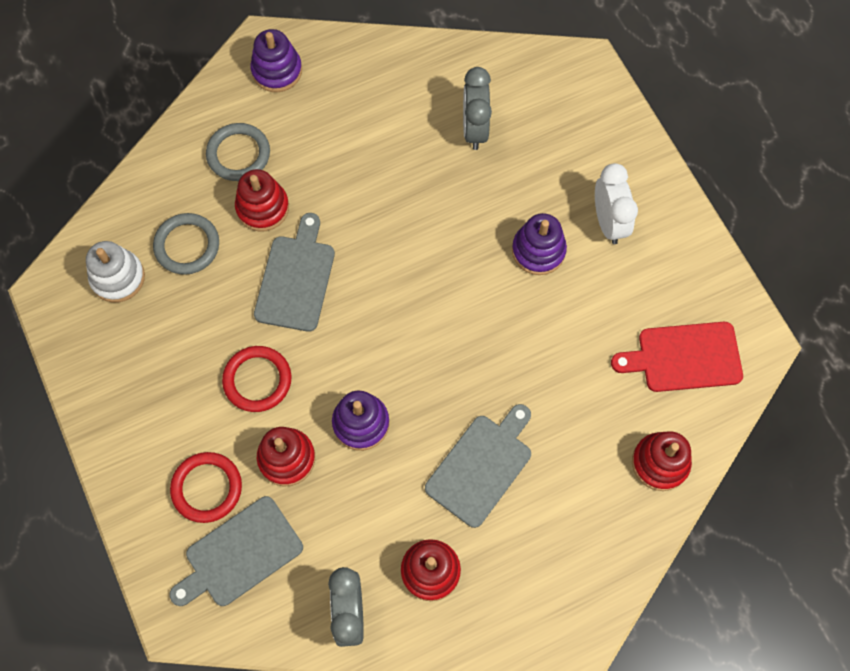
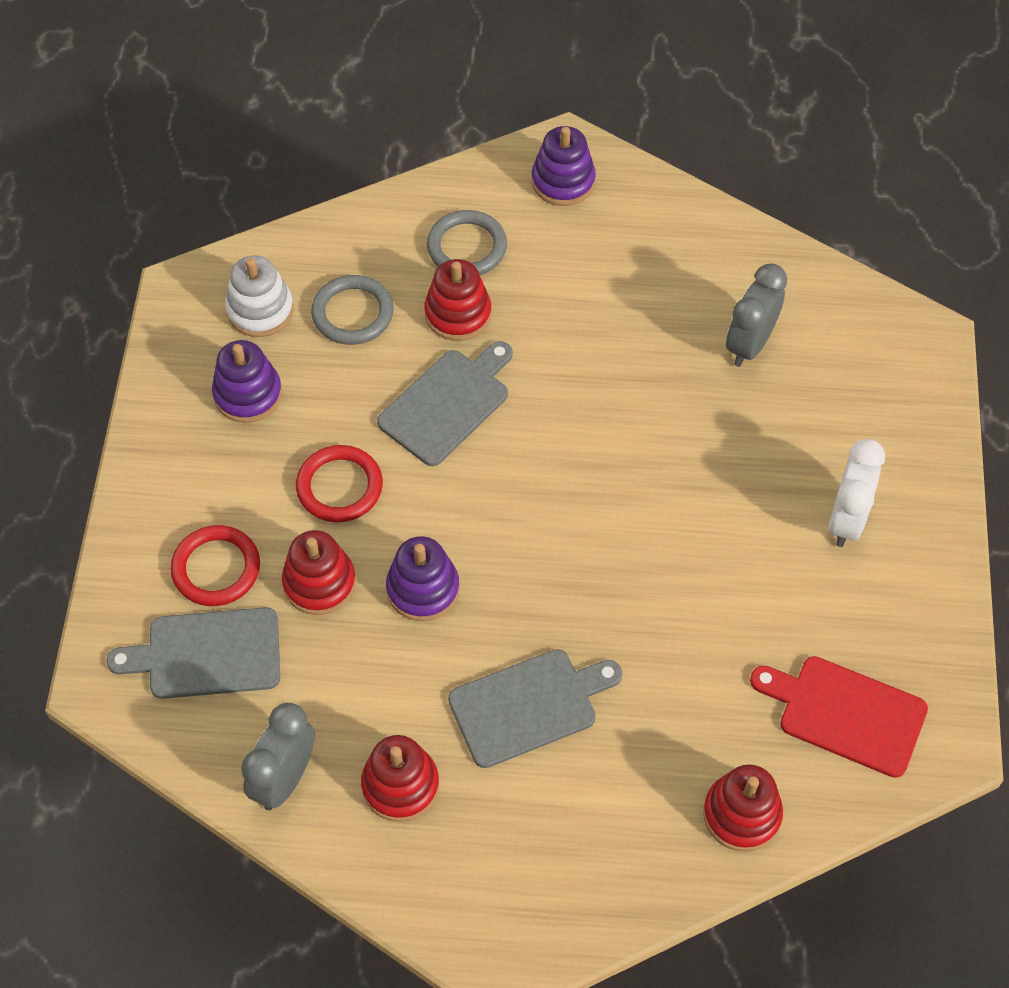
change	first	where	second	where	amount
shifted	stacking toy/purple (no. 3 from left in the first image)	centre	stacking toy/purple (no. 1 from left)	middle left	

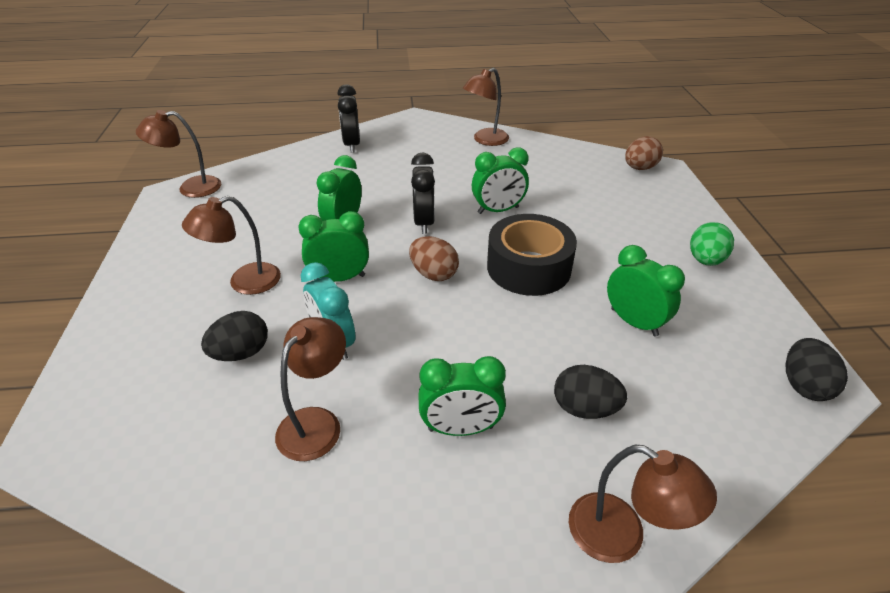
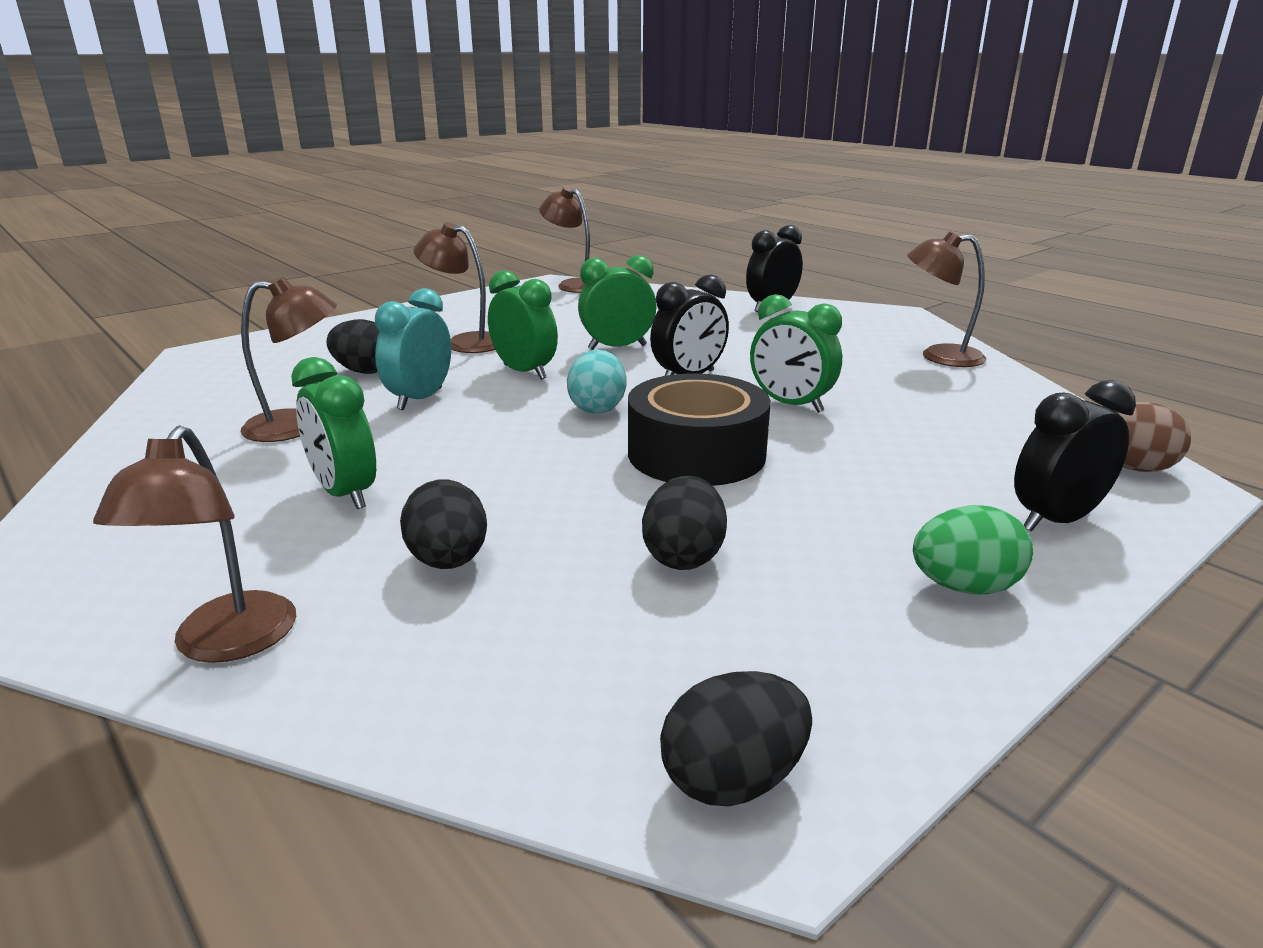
change	first	where	second	where	amount
repainted	egg/brown (no. 1 from left)	centre	egg/turquoise	centre	
swapped	clock/green (no. 5 from left)	middle right	egg/black (no. 3 from left)	centre	
new			clock/black (no. 3 from left)	middle right	

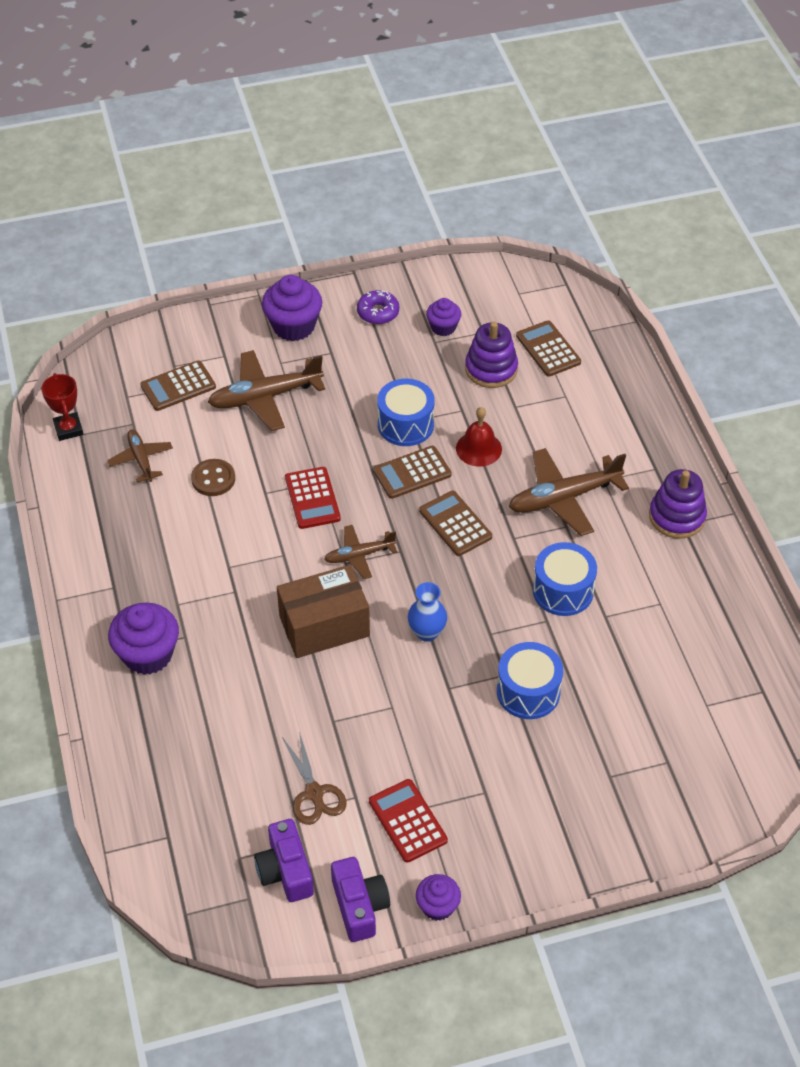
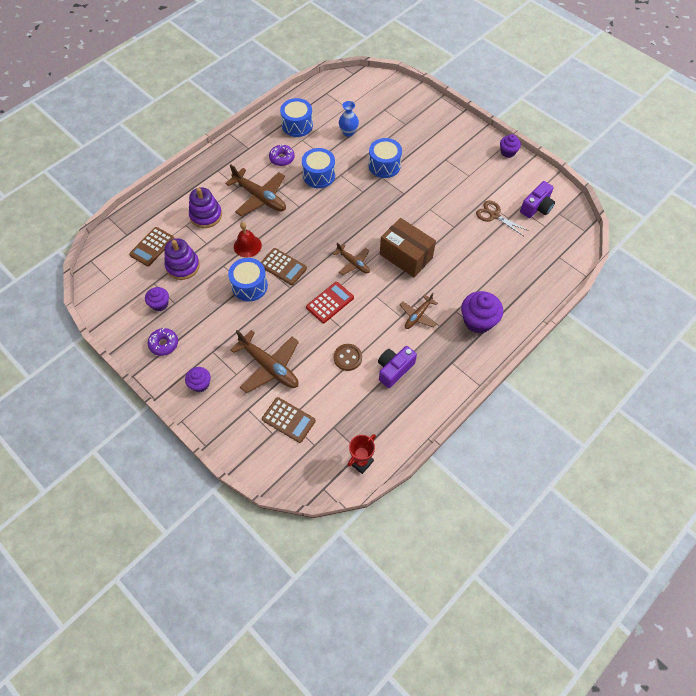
change	first	where	second	where	amount
scaled	cupcake/purple (no. 2 from left)	top centre		middle left	x0.58
shifted	plane/brown (no. 1 from left in the first image)	middle left	plane/brown (no. 4 from left)	centre	
shifted	stacking toy/purple (no. 2 from left)	middle right		top left	
gone	calculator/brown (no. 3 from left)	centre			
shifted	vase/blue	centre		top centre	
rotated	scissors/brown	bottom centre		top right	90 degrees counterclockwise
gone	calculator/red (no. 2 from left)	bottom centre			
shifted	camera/purple (no. 2 from left in the first image)	bottom centre	camera/purple (no. 1 from left)	centre	
new			drum/blue (no. 2 from left)	top centre	
new			donut/purple (no. 2 from left)	top centre	

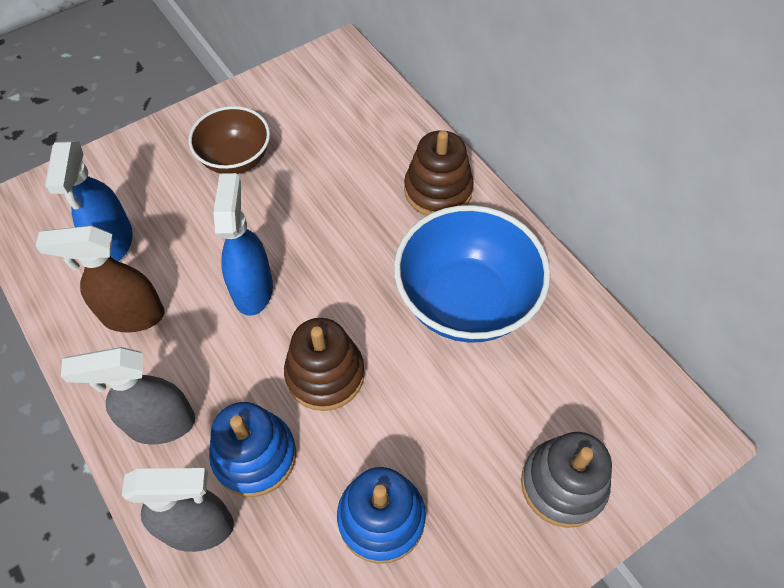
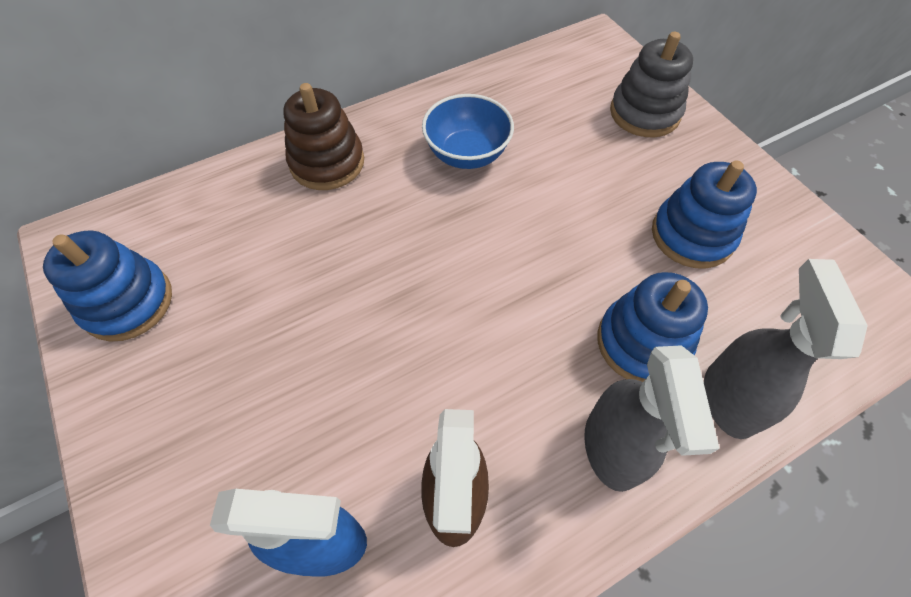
change	first	where	second	where	amount
gone	bowl/brown	top left			
gone	spray bottle/blue (no. 2 from left)	middle left			
scaled	bowl/blue	centre		top centre	x0.60
gone	stacking toy/brown (no. 1 from left)	centre			
new			stacking toy/blue (no. 1 from left)	middle left	

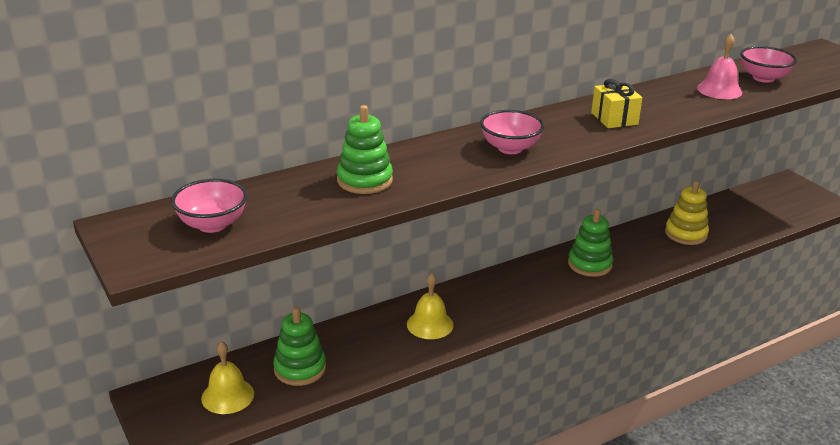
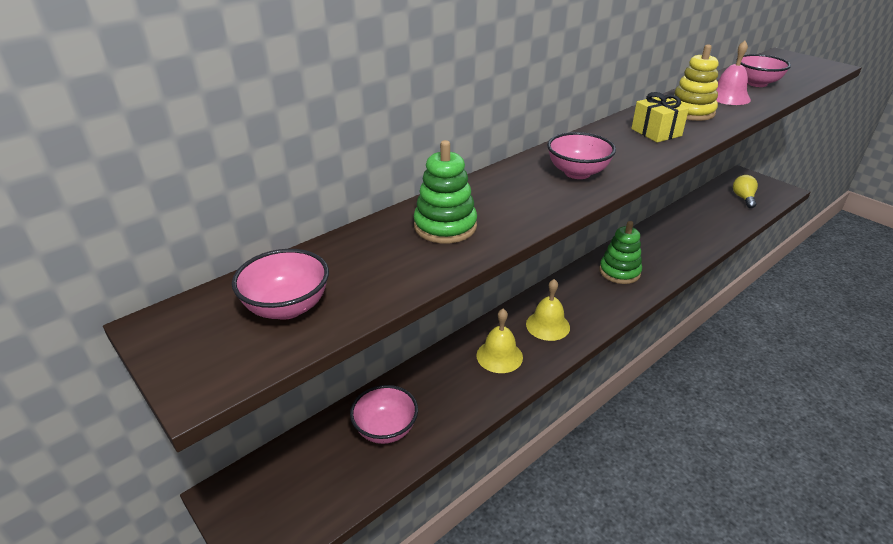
change	first	where	second	where	amount
shifted	stacking toy/yellow	middle right		top right	
swapped	stacking toy/green (no. 1 from left)	bottom centre	bowl/pink (no. 2 from left)	bottom centre	
shifted	bell/yellow (no. 1 from left in the first image)	bottom left	bell/yellow (no. 2 from left)	centre	
new			light bulb/yellow	middle right	

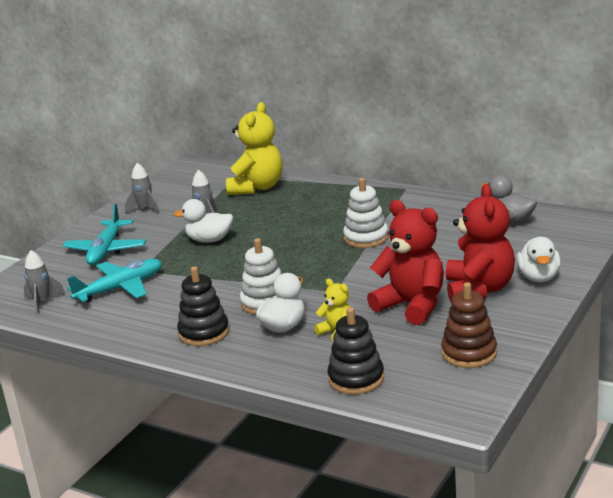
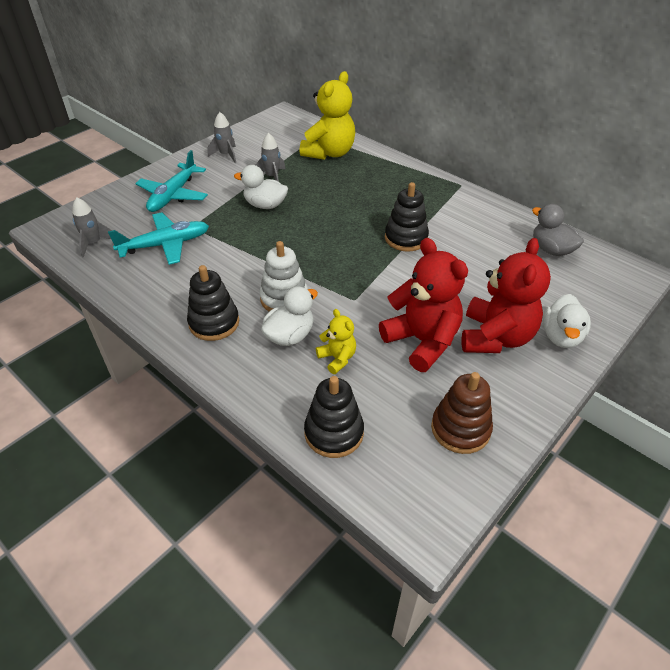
change	first	where	second	where	amount
repainted	stacking toy/white (no. 2 from left)	centre	stacking toy/black (no. 3 from left)	top centre	

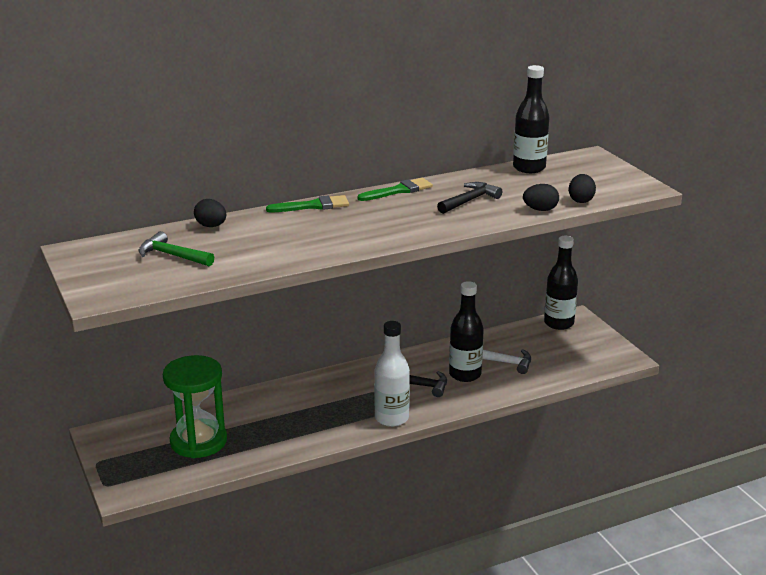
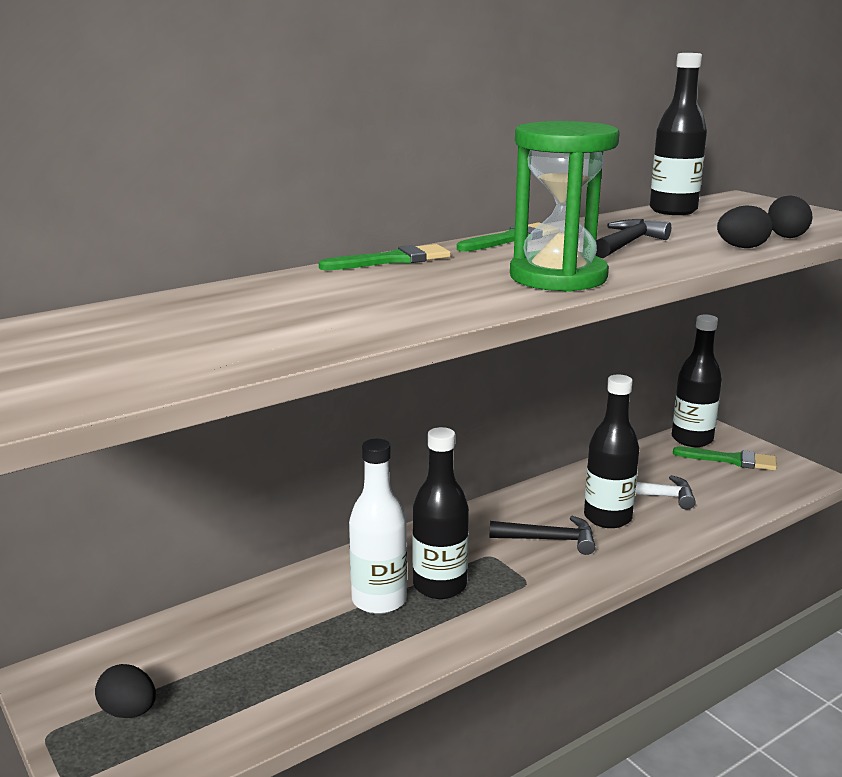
change	first	where	second	where	amount
shifted	egg/black (no. 1 from left)	middle left		bottom left	
gone	hammer/green	middle left			
shifted	bottle/white	centre		bottom centre	
shifted	hourglass/green	bottom left		top right	
new			bottle/black (no. 1 from left)	centre	
new			brush/green (no. 3 from left)	middle right	

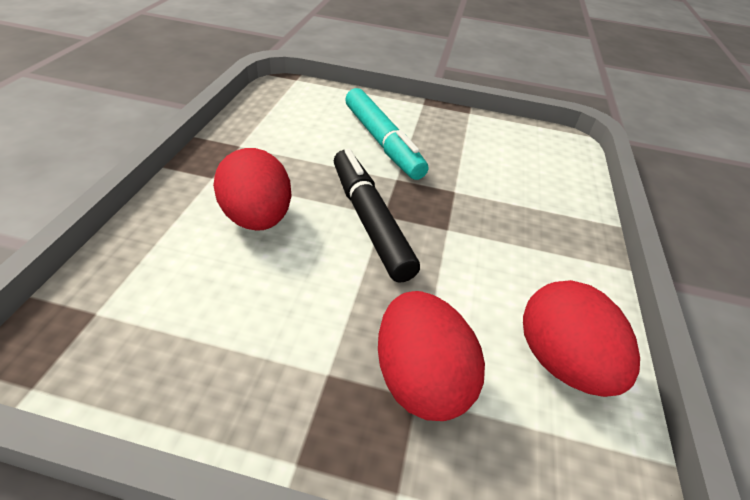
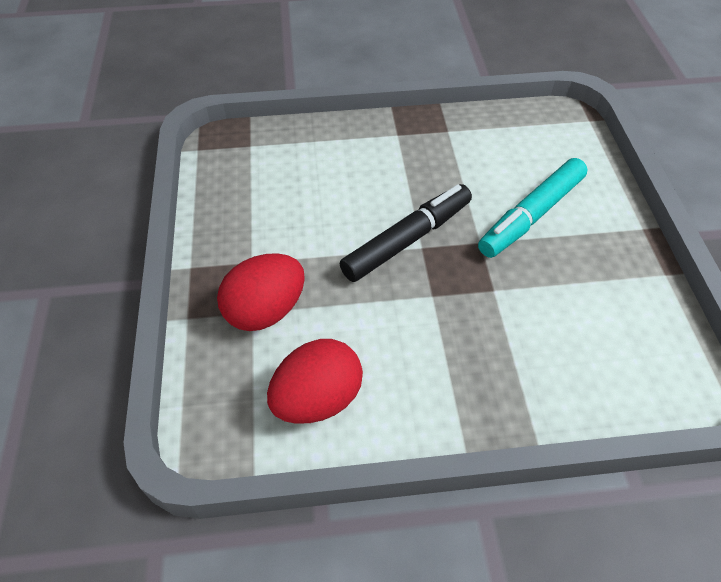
change	first	where	second	where	amount
gone	egg/red (no. 1 from left)	centre			

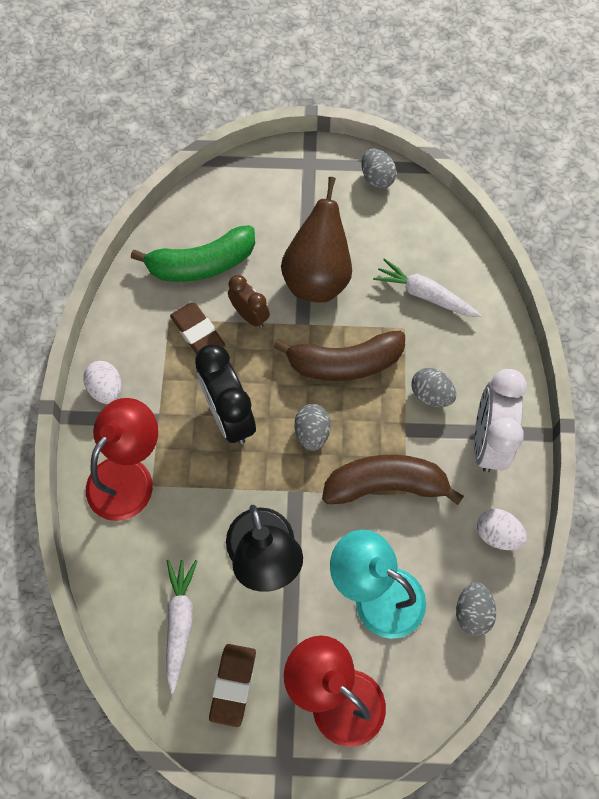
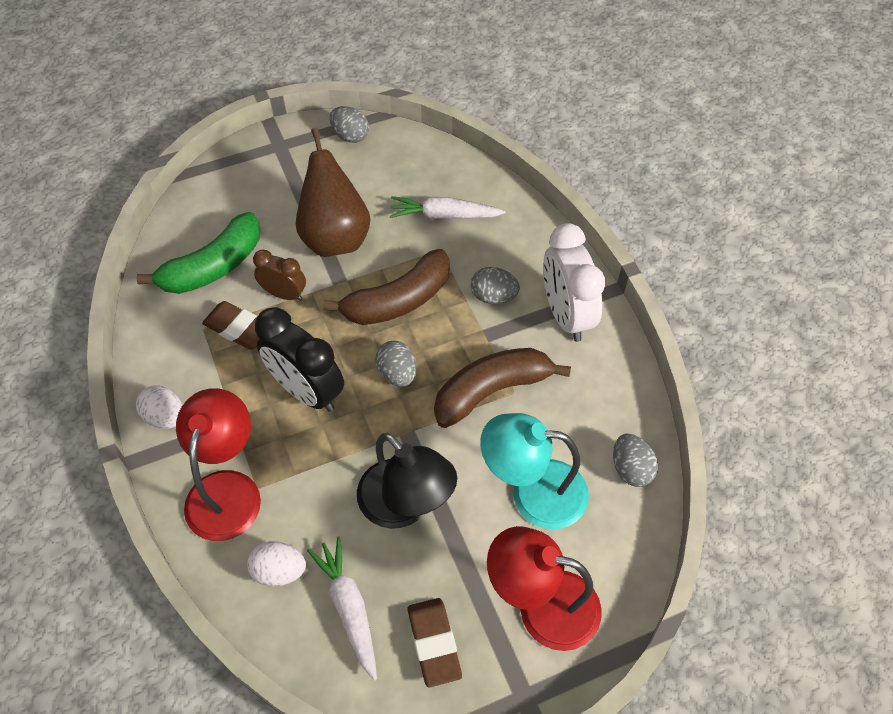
change	first	where	second	where	amount
shifted	egg/white (no. 2 from left)	middle right		bottom left	

